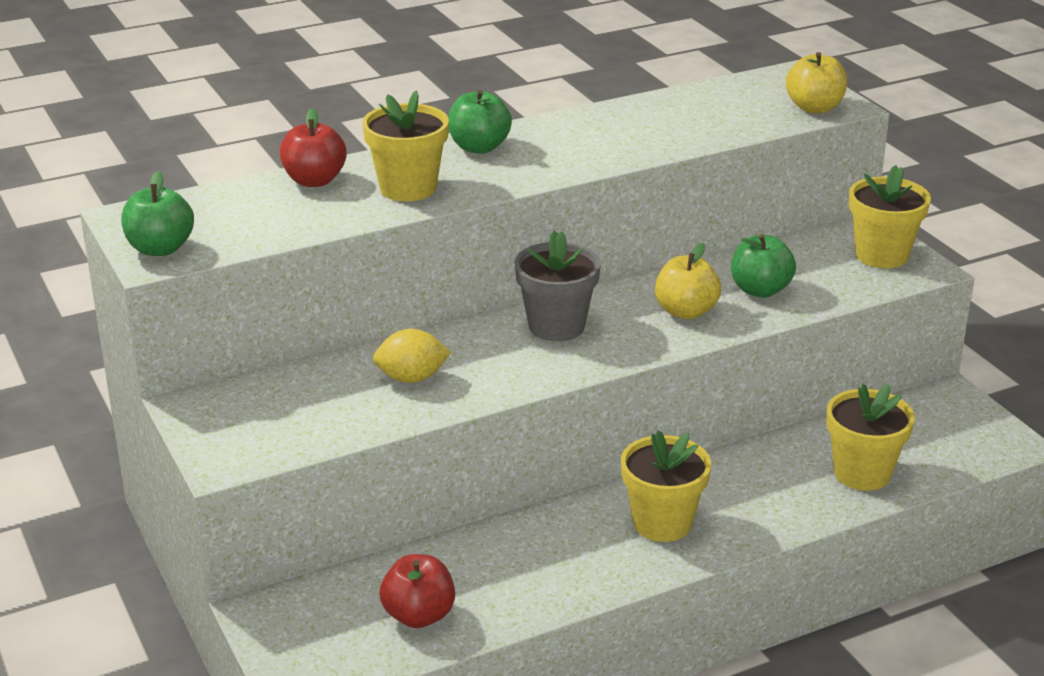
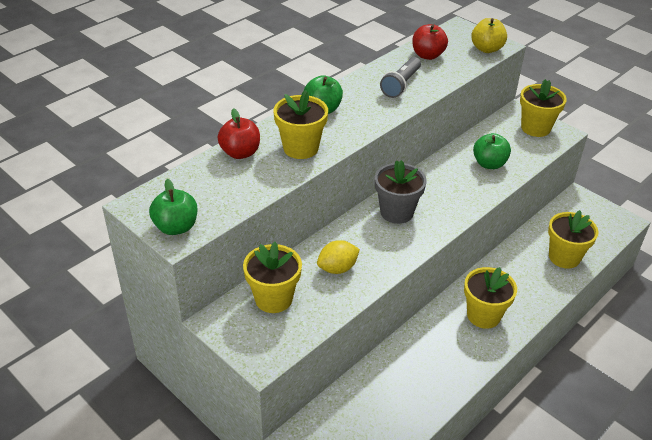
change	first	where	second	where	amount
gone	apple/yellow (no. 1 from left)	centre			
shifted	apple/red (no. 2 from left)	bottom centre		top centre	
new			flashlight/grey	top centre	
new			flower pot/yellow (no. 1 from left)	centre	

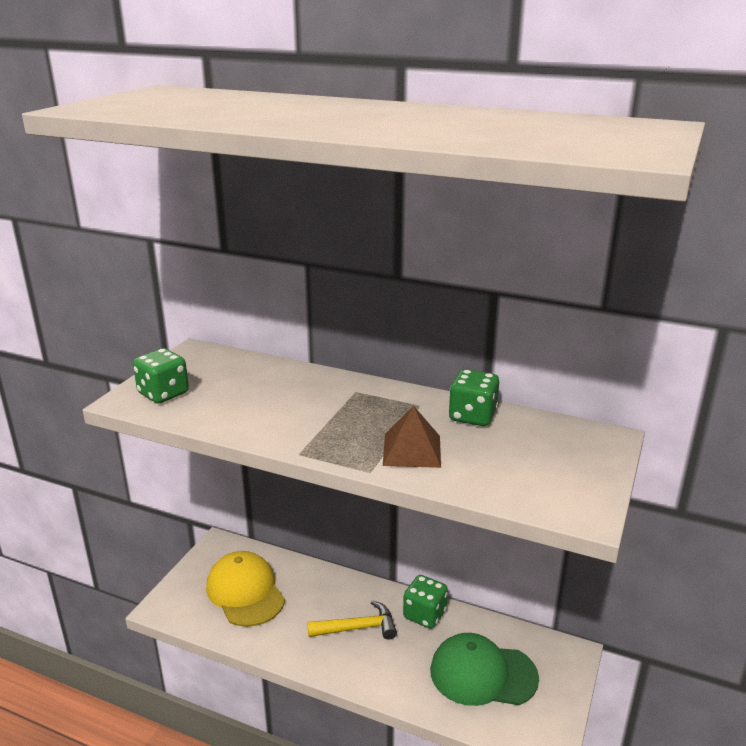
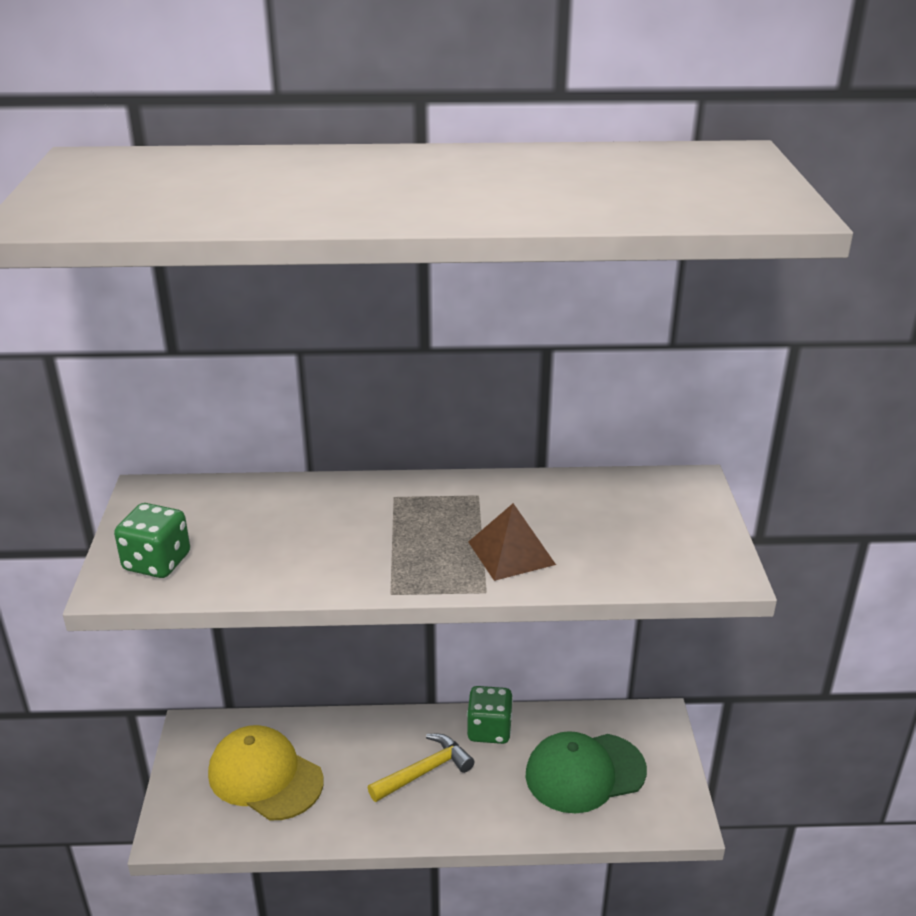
change	first	where	second	where	amount
gone	dice/green (no. 3 from left)	centre			

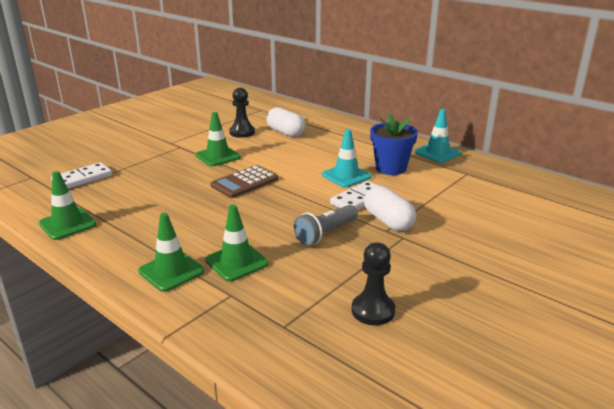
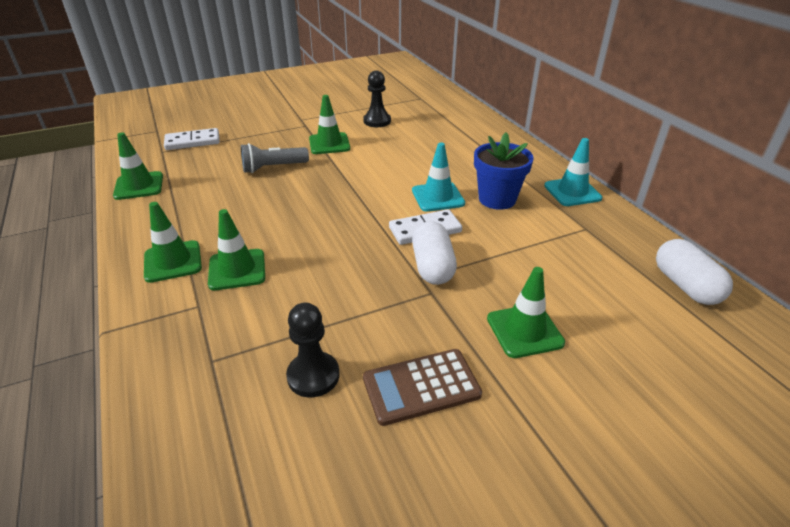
change	first	where	second	where	amount
shifted	capsule/white (no. 1 from left in the first image)	top centre	capsule/white (no. 2 from left)	middle right	
shifted	calculator/brown	centre		bottom centre	
shifted	flashlight/grey	centre		top centre	
new			traffic cone/green (no. 5 from left)	centre	

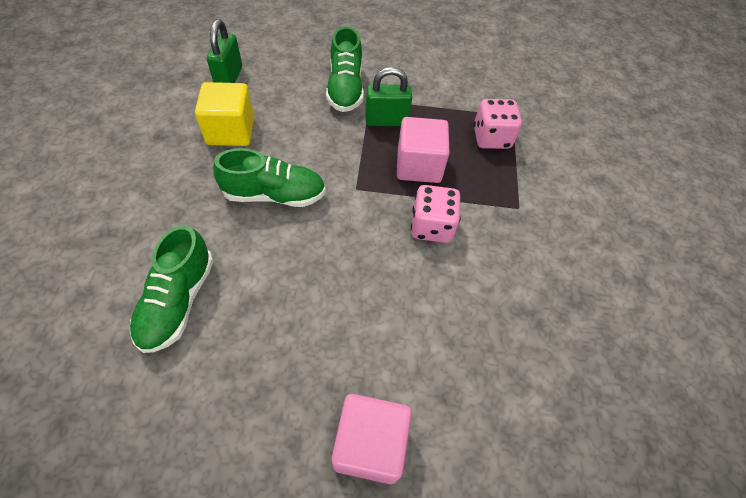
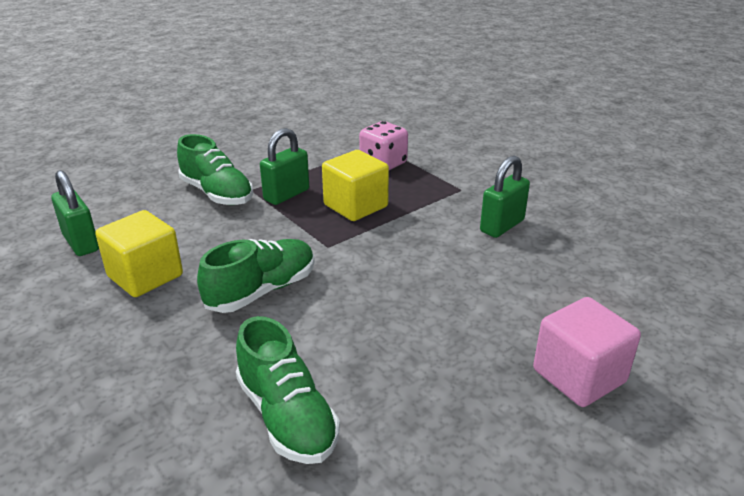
change	first	where	second	where	amount
repainted	cube/pink (no. 2 from left)	top centre	cube/yellow (no. 2 from left)	centre	
gone	dice/pink (no. 1 from left)	centre			
new			padlock/green (no. 3 from left)	middle right	

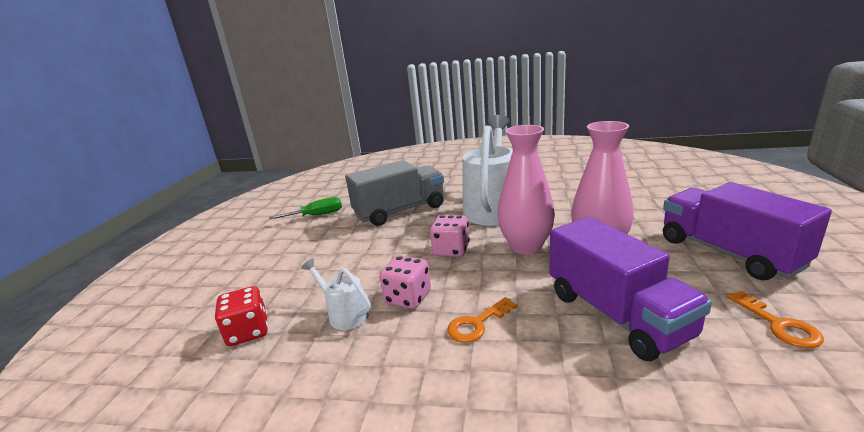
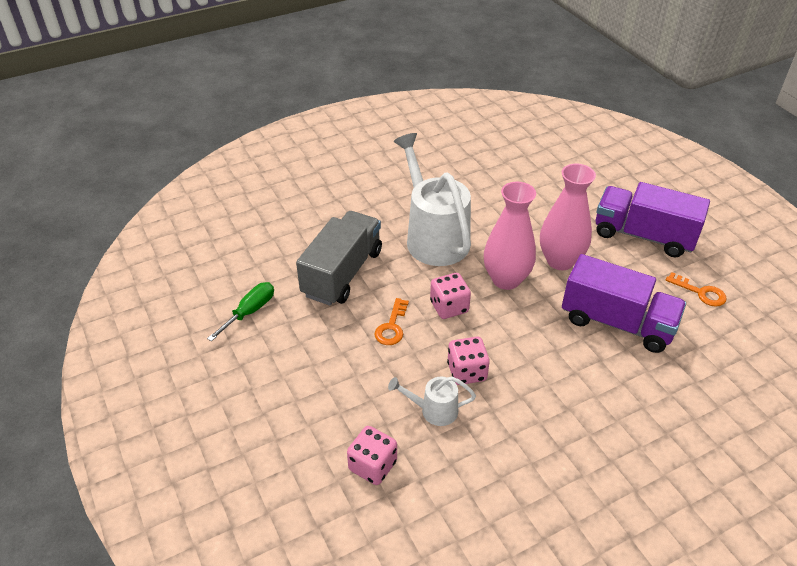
change	first	where	second	where	amount
repainted	dice/red	bottom left	dice/pink (no. 1 from left)	bottom centre	
shifted	key/orange (no. 1 from left)	bottom centre		centre	

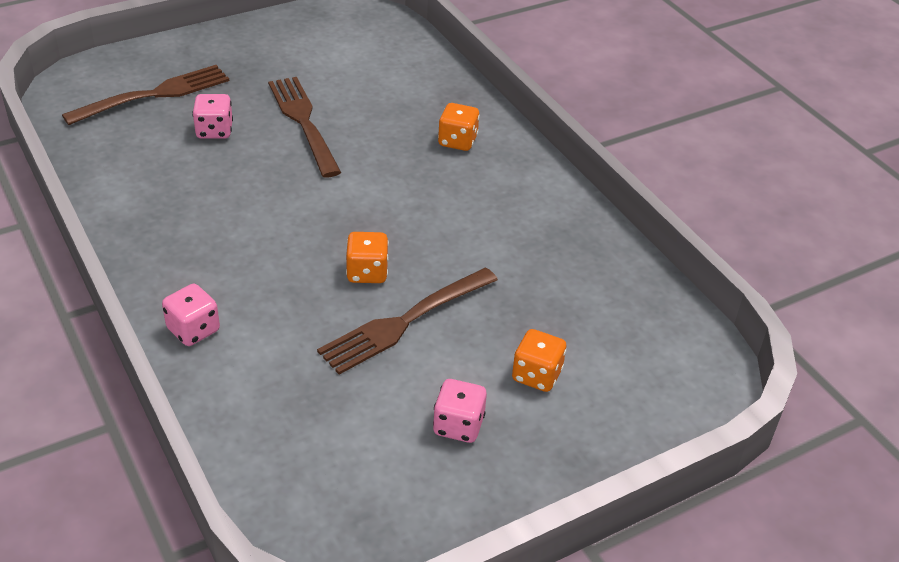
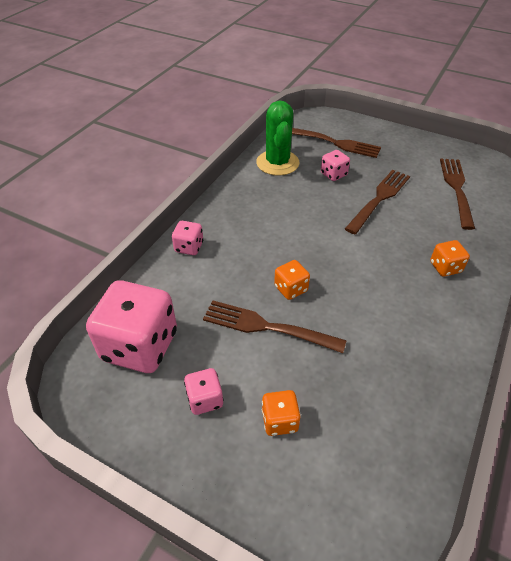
change	first	where	second	where	amount
new			cactus/green	top centre	
new			fork/brown (no. 4 from left)	middle right	
new			dice/pink (no. 1 from left)	middle left	

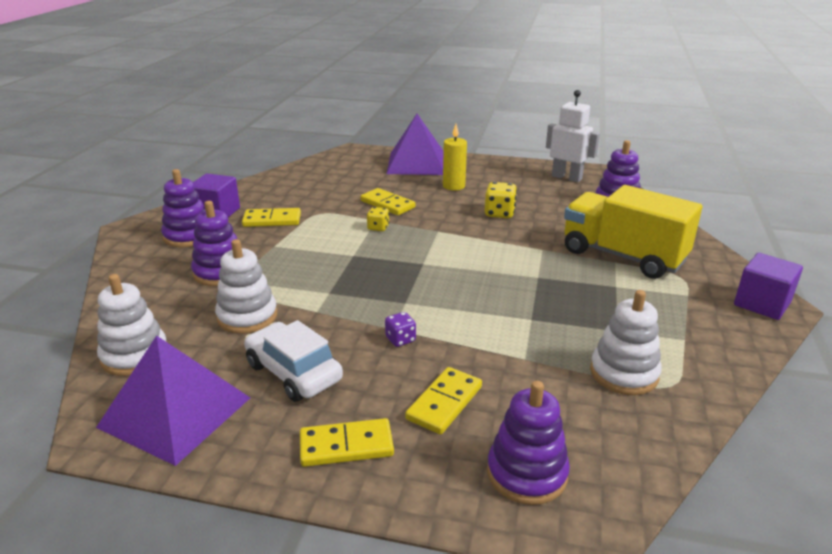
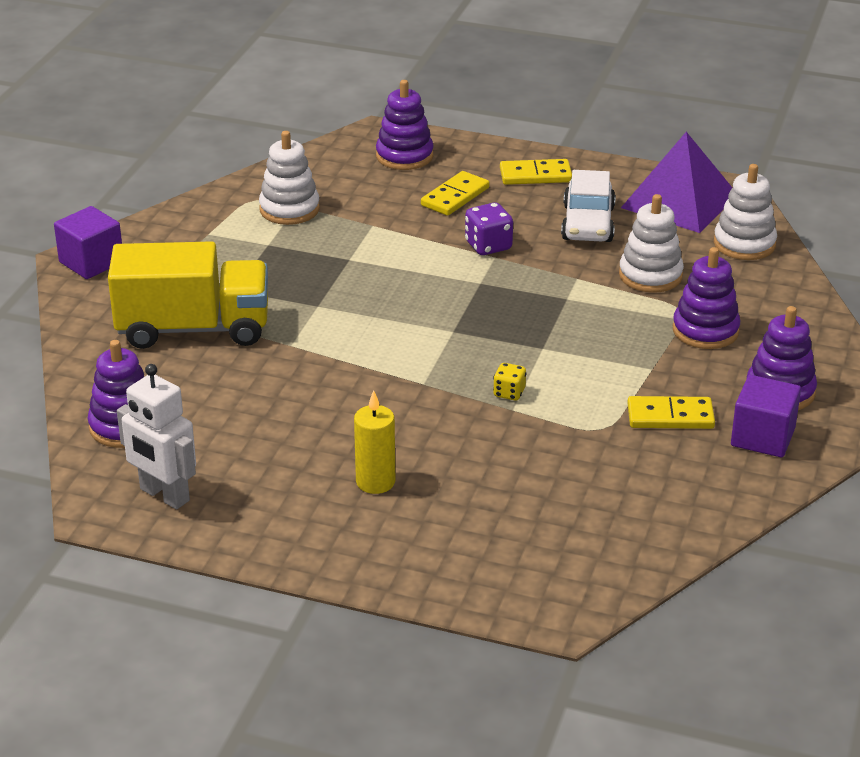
change	first	where	second	where	amount
gone	pyramid/purple (no. 2 from left)	top centre			
gone	dice/yellow (no. 2 from left)	centre			
rotated	truck/yellow	middle right		middle left	45 degrees counterclockwise
gone	domino/yellow (no. 3 from left)	centre			
scaled	dice/purple	centre		top centre	x1.57
rotated	car/white	centre		top right	45 degrees clockwise

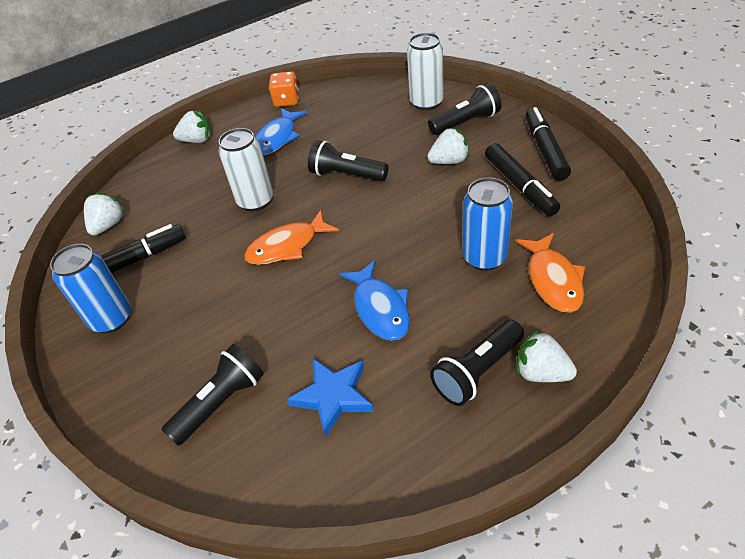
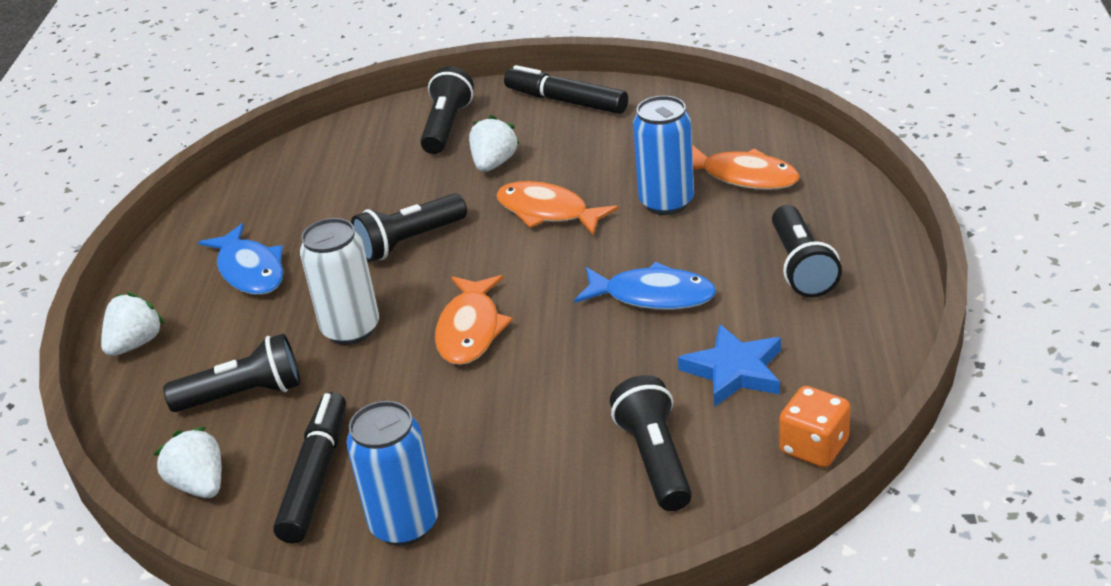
change	first	where	second	where	amount
gone	can/white (no. 2 from left)	top centre			
shifted	dice/orange	top centre		bottom right	
gone	marker/black (no. 2 from left)	top right			
gone	strawberry/white (no. 4 from left)	middle right			
new			fish/orange (no. 2 from left)	centre	
new			flashlight/black (no. 1 from left)	middle left	

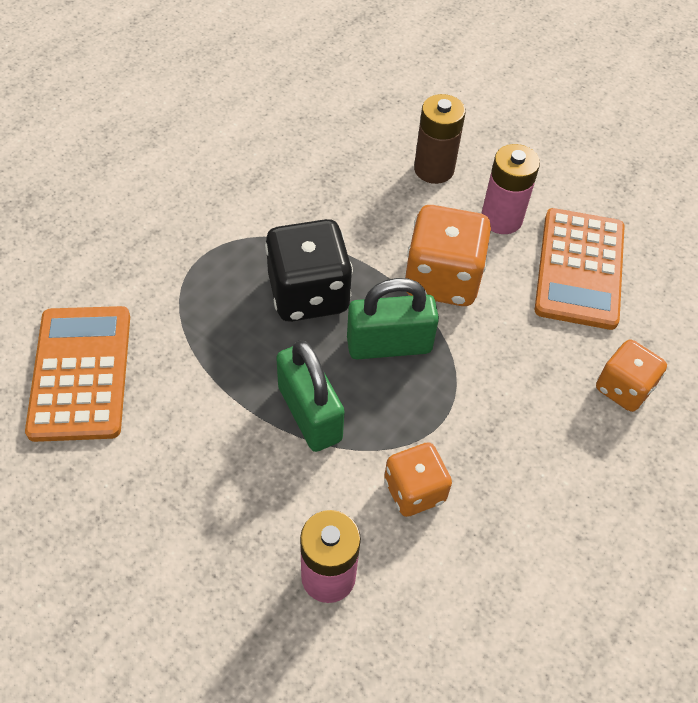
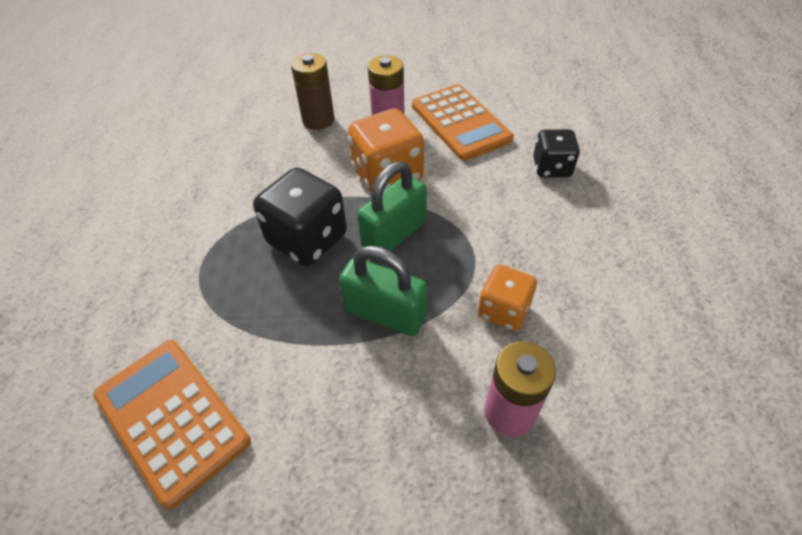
change	first	where	second	where	amount
repainted	dice/orange (no. 3 from left)	middle right	dice/black (no. 2 from left)	top right	

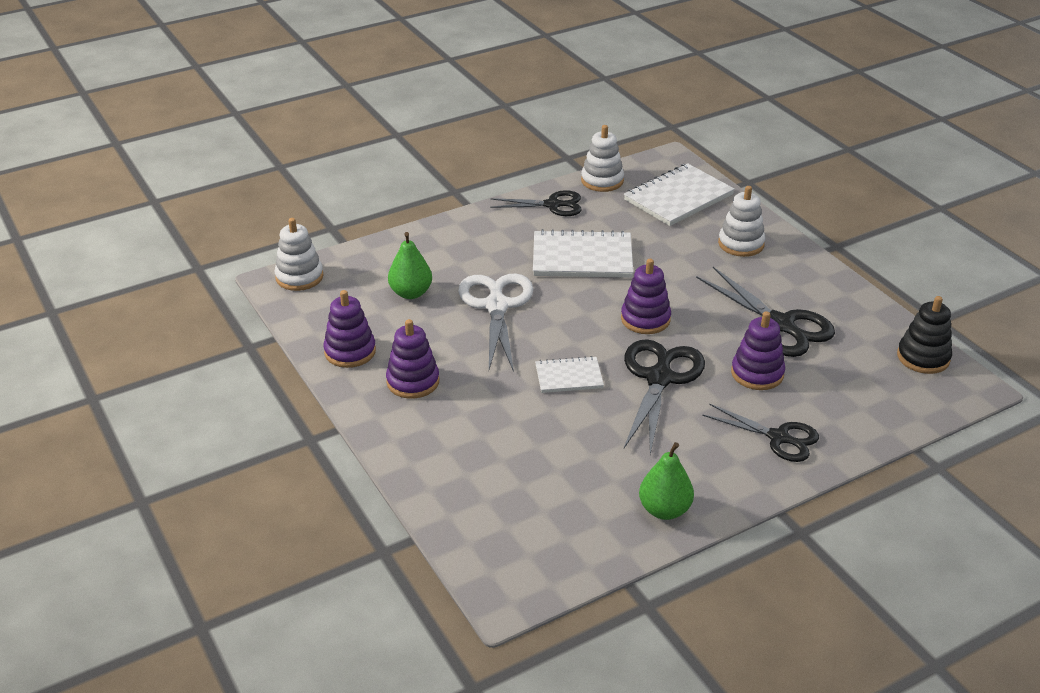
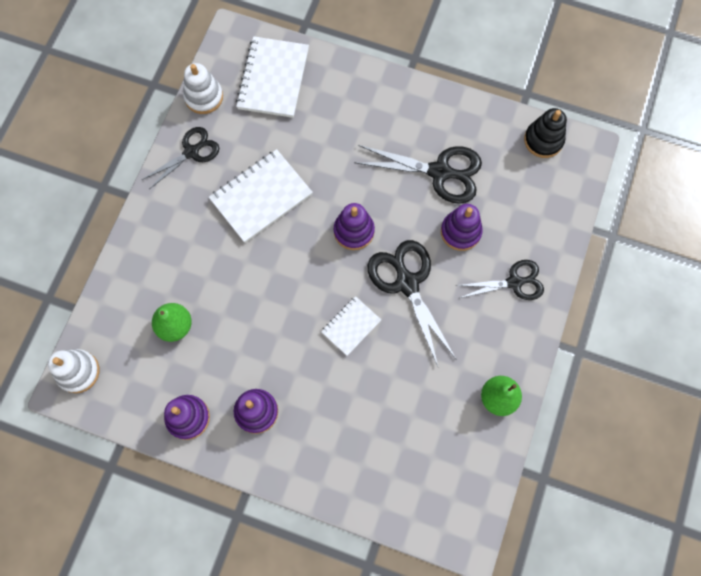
change	first	where	second	where	amount
gone	stacking toy/white (no. 3 from left)	top right			
gone	scissors/white	centre			

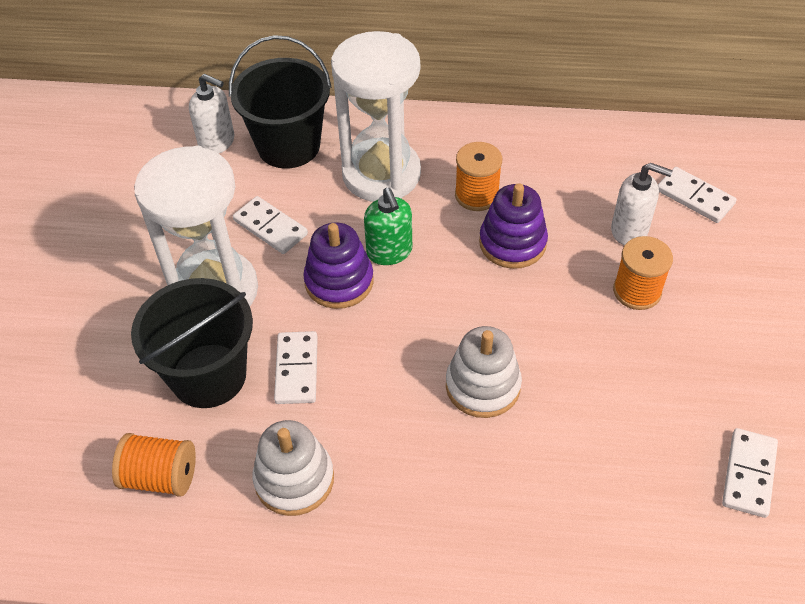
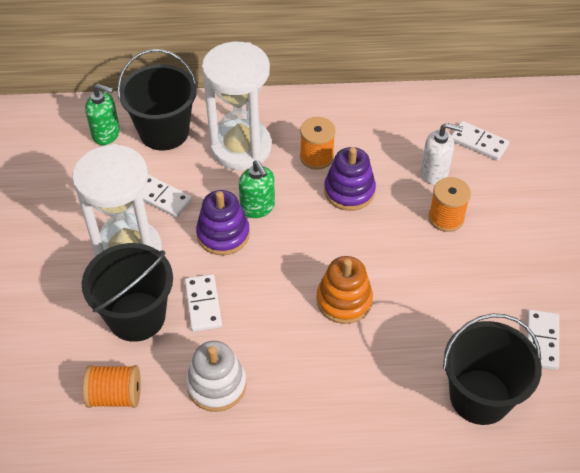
change	first	where	second	where	amount
repainted	soap dispenser/white (no. 1 from left)	top left	soap dispenser/green (no. 1 from left)	top left	
repainted	stacking toy/white (no. 2 from left)	centre	stacking toy/orange	centre	
new			bucket/black (no. 3 from left)	bottom right	

